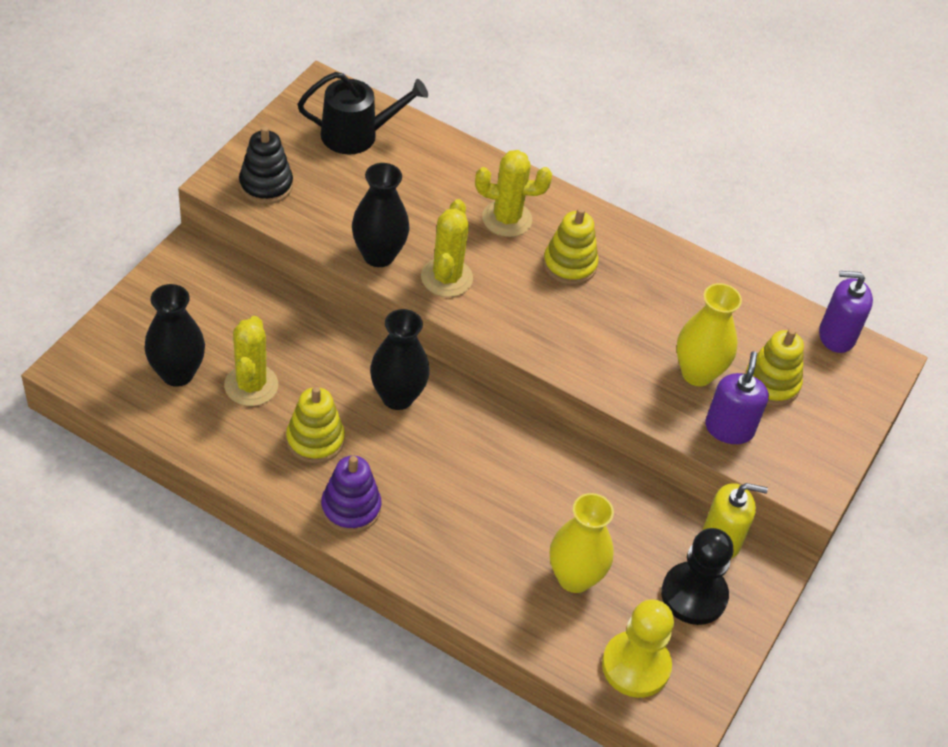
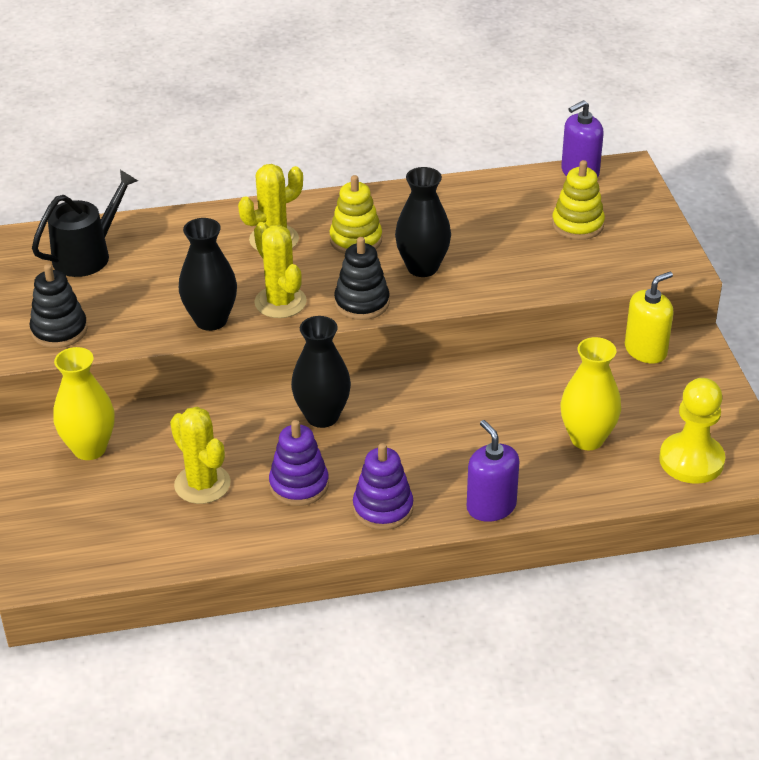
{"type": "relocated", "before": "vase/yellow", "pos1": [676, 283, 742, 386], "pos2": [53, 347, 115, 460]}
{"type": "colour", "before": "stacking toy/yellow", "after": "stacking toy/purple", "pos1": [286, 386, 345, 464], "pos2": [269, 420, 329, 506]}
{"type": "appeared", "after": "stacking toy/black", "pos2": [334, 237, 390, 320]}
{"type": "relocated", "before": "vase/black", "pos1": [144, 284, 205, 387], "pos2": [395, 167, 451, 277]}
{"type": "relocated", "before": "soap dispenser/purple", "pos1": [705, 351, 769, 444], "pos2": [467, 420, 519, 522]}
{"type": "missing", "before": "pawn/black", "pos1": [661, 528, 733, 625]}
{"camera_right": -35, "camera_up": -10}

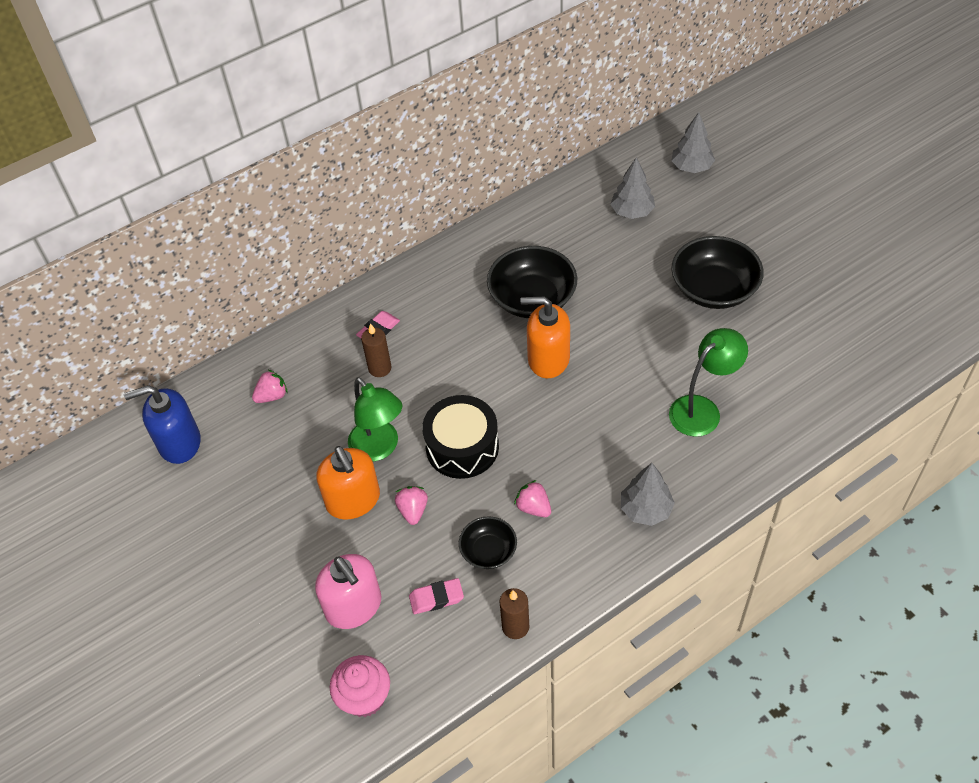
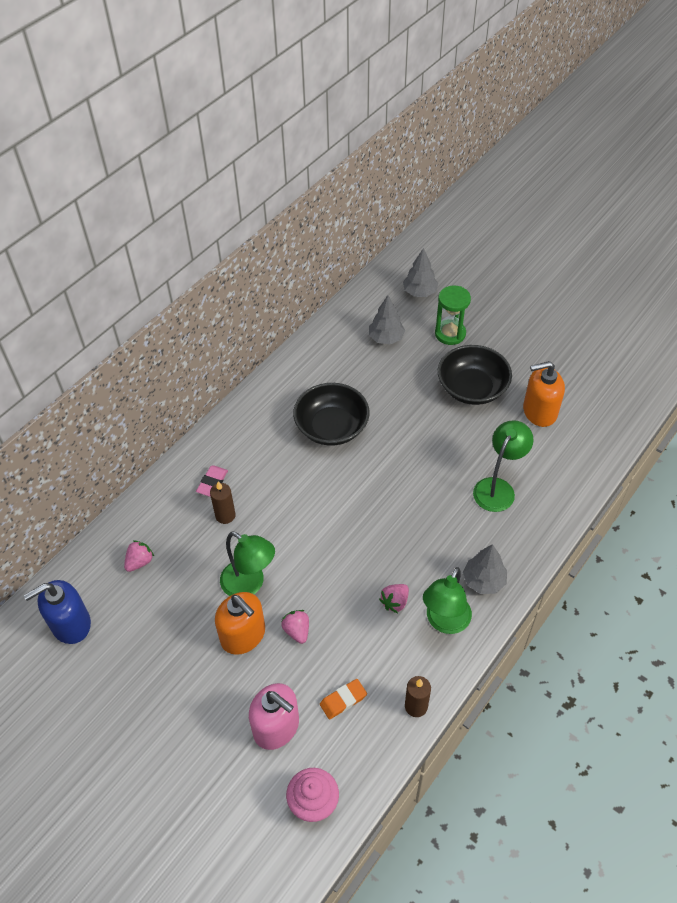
{"type": "colour", "before": "eraser/pink", "after": "eraser/orange", "pos1": [409, 578, 464, 614], "pos2": [320, 679, 367, 720]}
{"type": "spun", "before": "strawberry/pink", "pos1": [514, 480, 551, 517], "pos2": [379, 584, 409, 613], "turn": -75}
{"type": "appeared", "after": "lamp/green", "pos2": [423, 567, 472, 634]}
{"type": "appeared", "after": "hourglass/green", "pos2": [435, 286, 471, 345]}
{"type": "relocated", "before": "soap dispenser/orange", "pos1": [521, 297, 570, 378], "pos2": [523, 361, 565, 427]}
{"type": "missing", "before": "drum/black", "pos1": [422, 395, 499, 479]}
{"type": "missing", "before": "bowl/black", "pos1": [459, 516, 517, 569]}
{"camera_right": -20, "camera_up": 0}

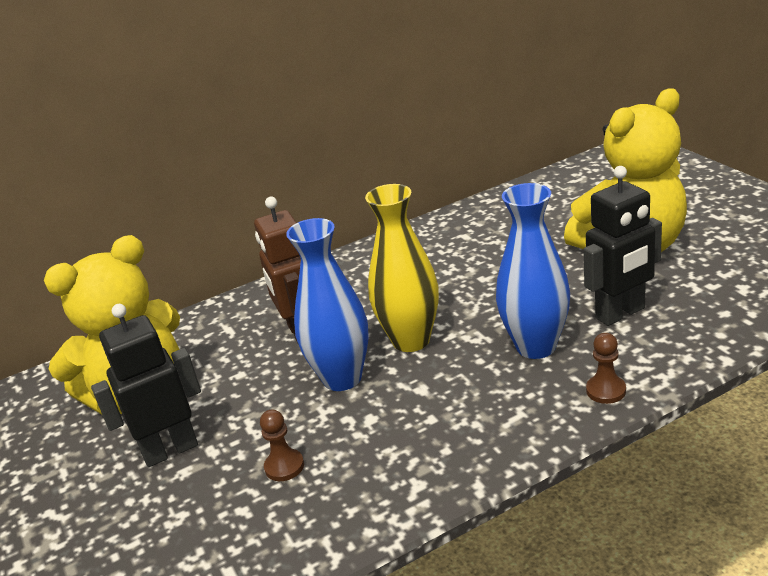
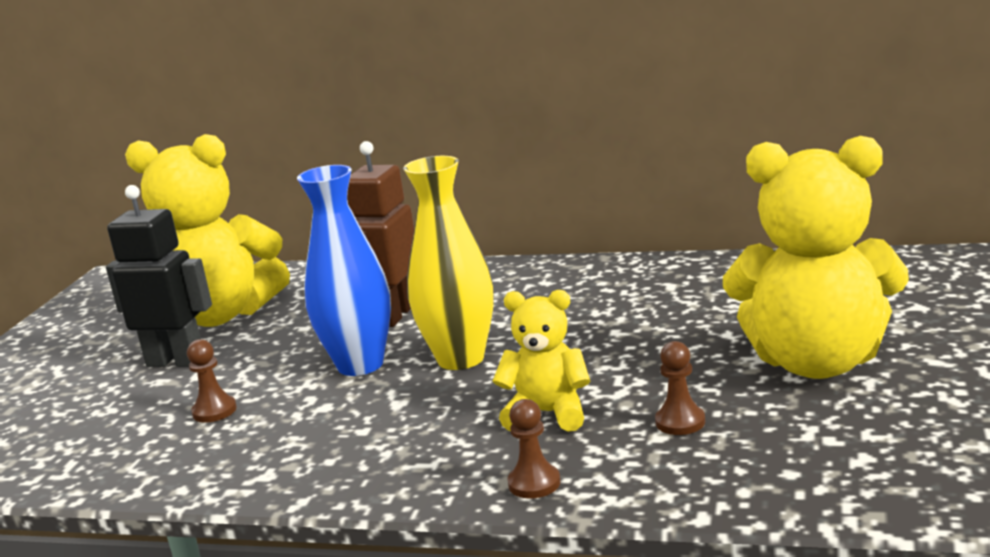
{"type": "exchanged", "before": "vase/blue", "after": "teddy bear/yellow", "pos1": [496, 183, 570, 359], "pos2": [493, 290, 590, 432]}
{"type": "exchanged", "before": "robot/black", "after": "pawn/brown", "pos1": [583, 166, 662, 326], "pos2": [655, 341, 705, 435]}
{"camera_right": 40, "camera_up": -10}

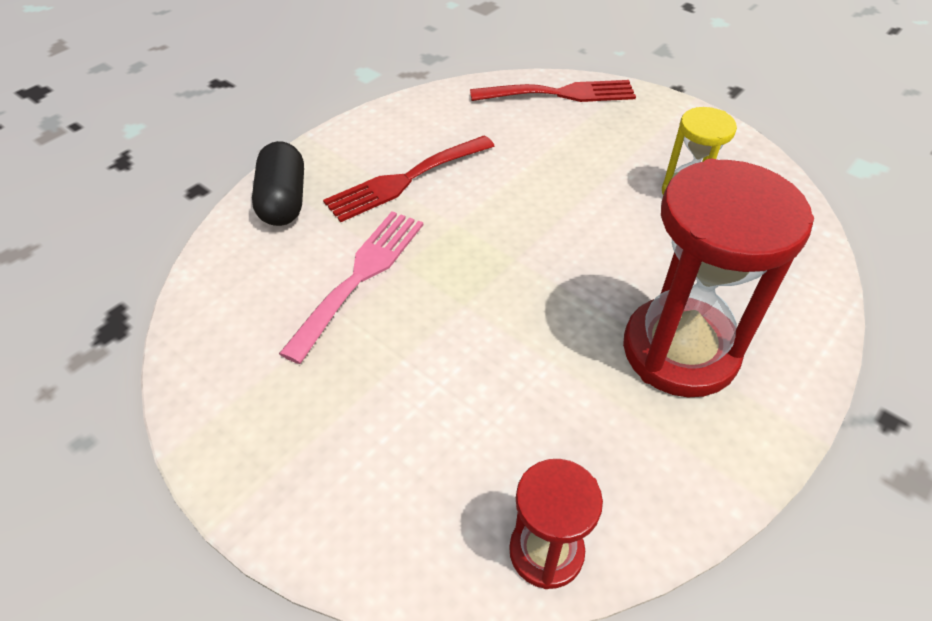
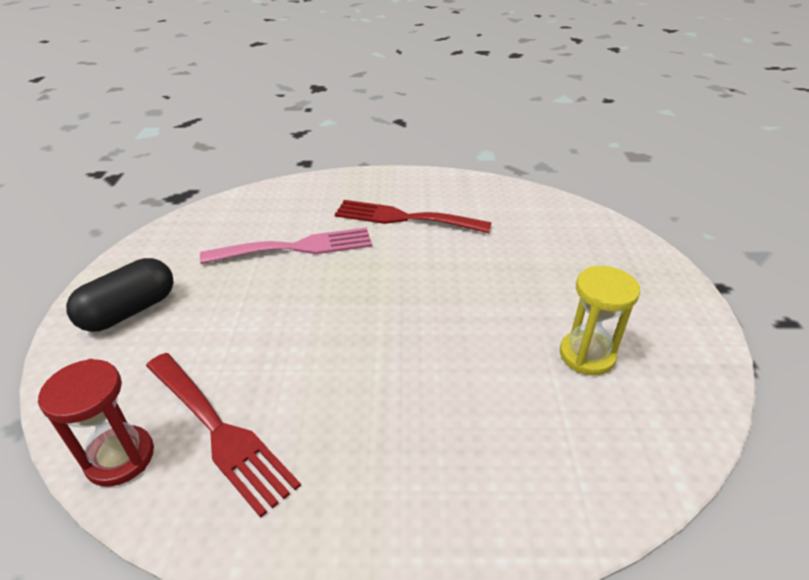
{"type": "relocated", "before": "capsule/black", "pos1": [252, 141, 304, 226], "pos2": [66, 258, 173, 332]}
{"type": "relocated", "before": "fork/red", "pos1": [470, 80, 636, 102], "pos2": [146, 353, 301, 518]}
{"type": "missing", "before": "hourglass/red", "pos1": [623, 159, 814, 397]}
{"camera_right": 50, "camera_up": -10}

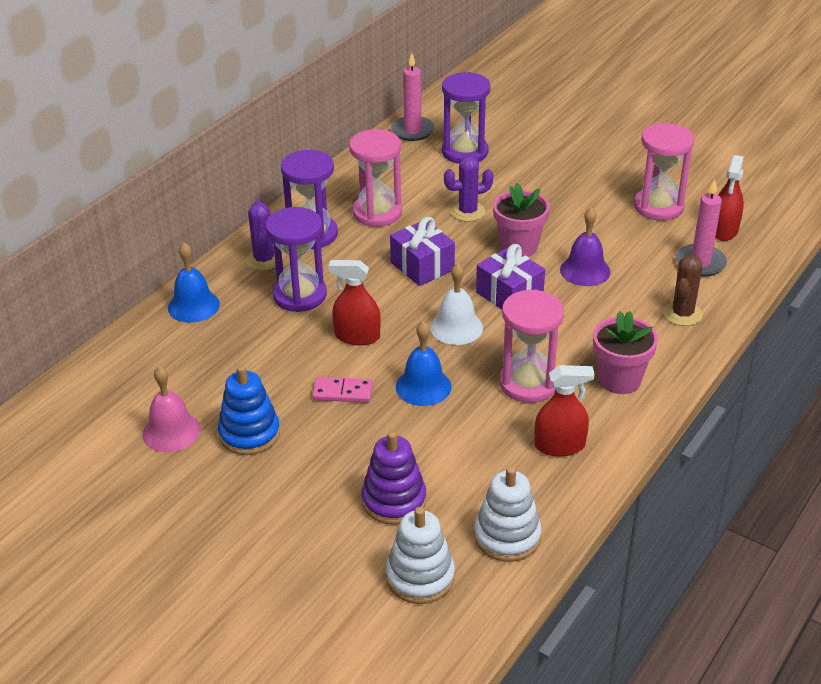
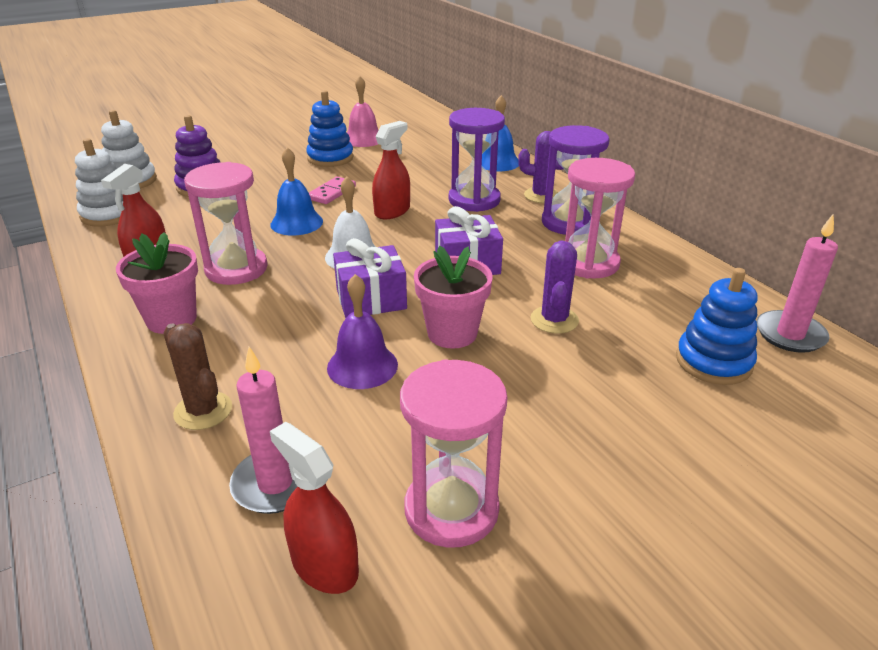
{"type": "exchanged", "before": "hourglass/purple", "after": "stacking toy/blue", "pos1": [442, 72, 490, 164], "pos2": [676, 268, 758, 385]}
{"camera_right": 115, "camera_up": -5}

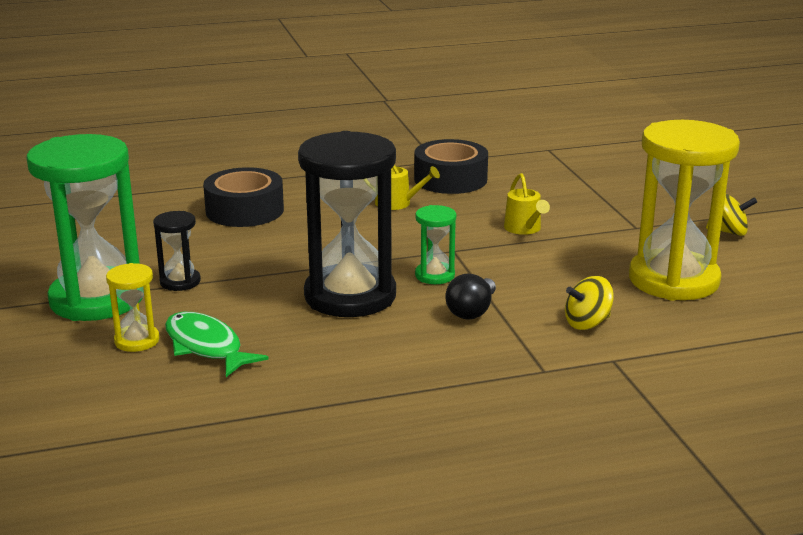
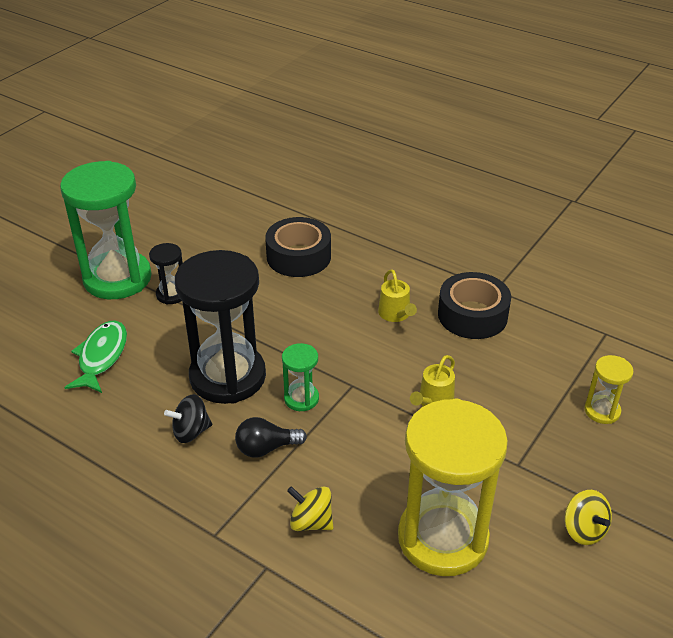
{"type": "appeared", "after": "spinning top/black", "pos2": [164, 394, 212, 443]}
{"type": "relocated", "before": "hourglass/yellow", "pos1": [106, 263, 160, 352], "pos2": [584, 355, 634, 424]}
{"camera_right": 50, "camera_up": 15}

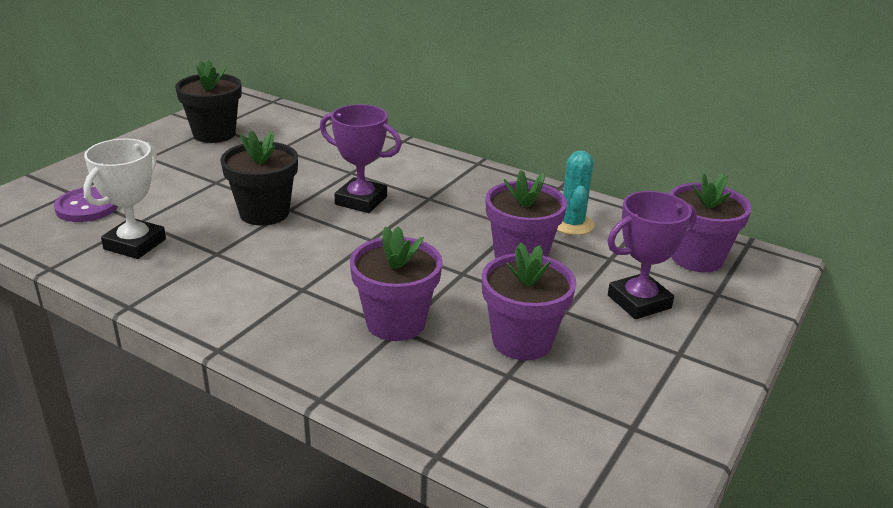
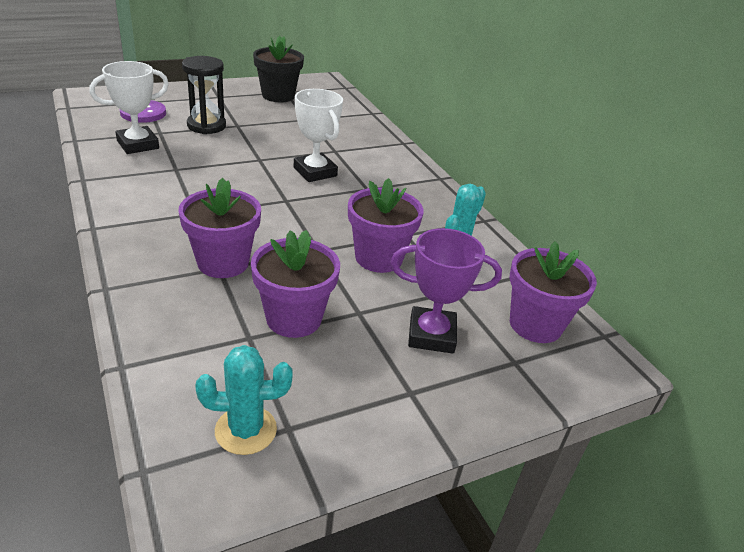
{"type": "appeared", "after": "hourglass/black", "pos2": [182, 56, 226, 134]}
{"type": "appeared", "after": "cactus/turquoise", "pos2": [195, 345, 293, 455]}
{"type": "colour", "before": "trophy/purple", "after": "trophy/white", "pos1": [320, 104, 402, 213], "pos2": [294, 89, 343, 182]}
{"type": "missing", "before": "flower pot/black", "pos1": [220, 130, 298, 226]}
{"camera_right": 30, "camera_up": 5}

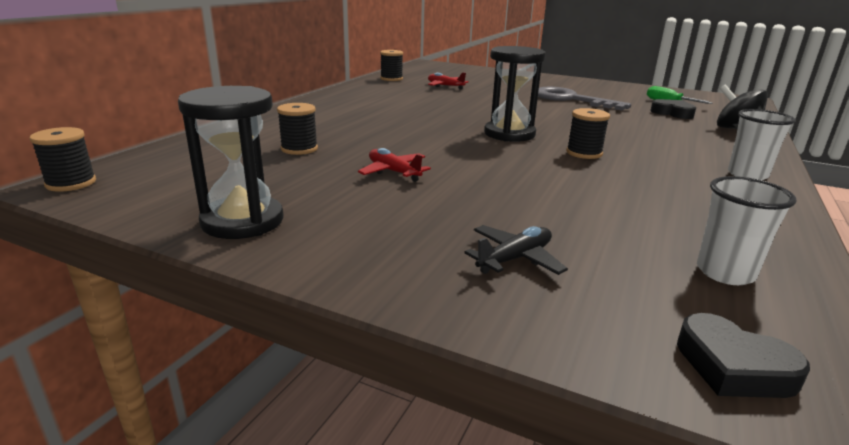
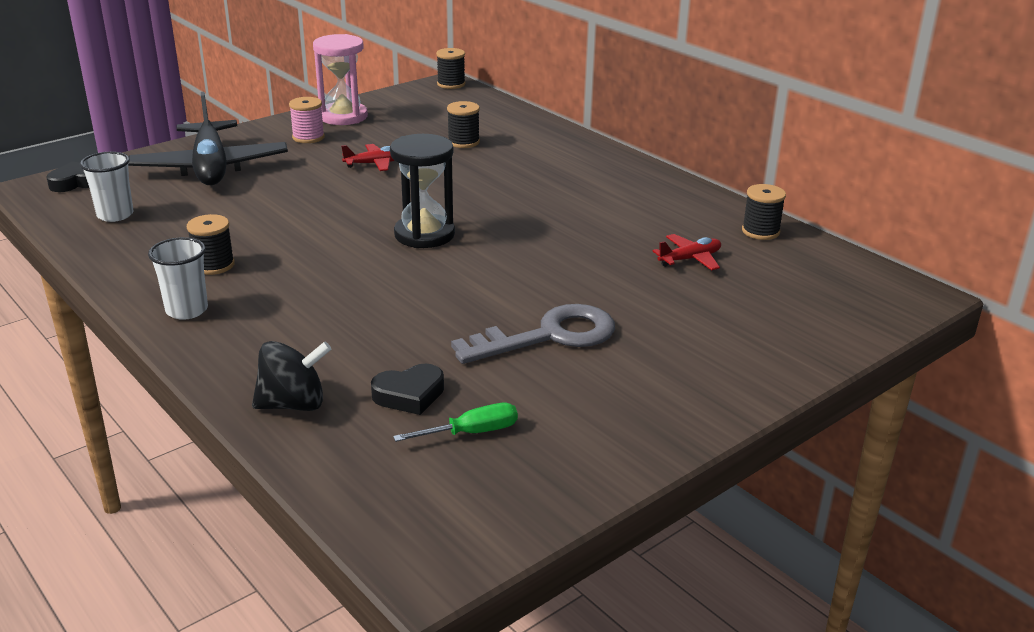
{"type": "size", "before": "plane/black", "pos1": [465, 225, 568, 275], "pos2": [128, 92, 288, 185], "scale": 2.25}
{"type": "relocated", "before": "spool/black", "pos1": [566, 108, 610, 159], "pos2": [187, 214, 235, 275]}
{"type": "appeared", "after": "spool/pink", "pos2": [289, 97, 325, 143]}
{"type": "colour", "before": "hourglass/black", "after": "hourglass/pink", "pos1": [178, 86, 284, 239], "pos2": [313, 34, 368, 125]}
{"camera_right": 115, "camera_up": 5}

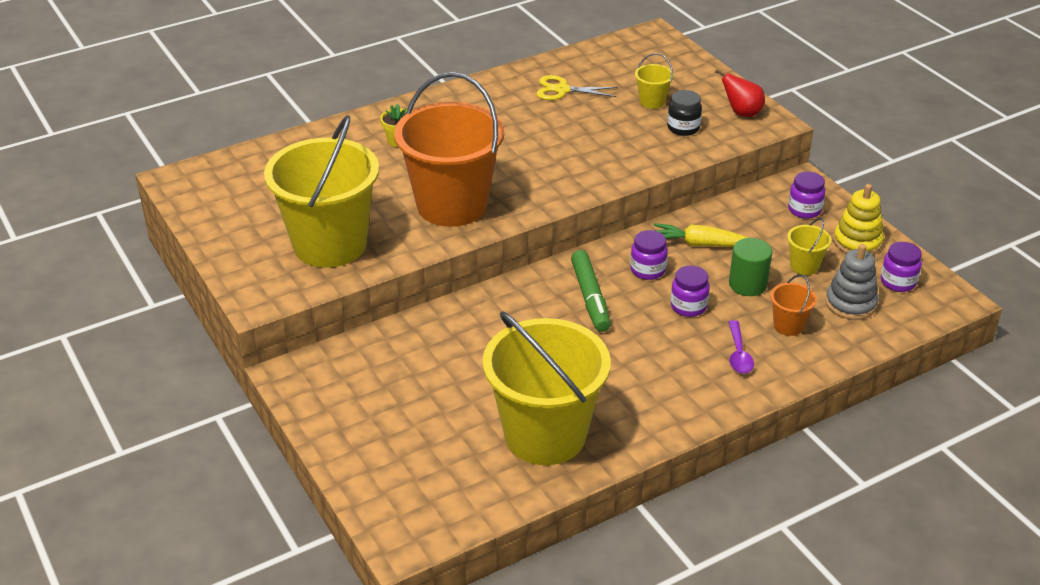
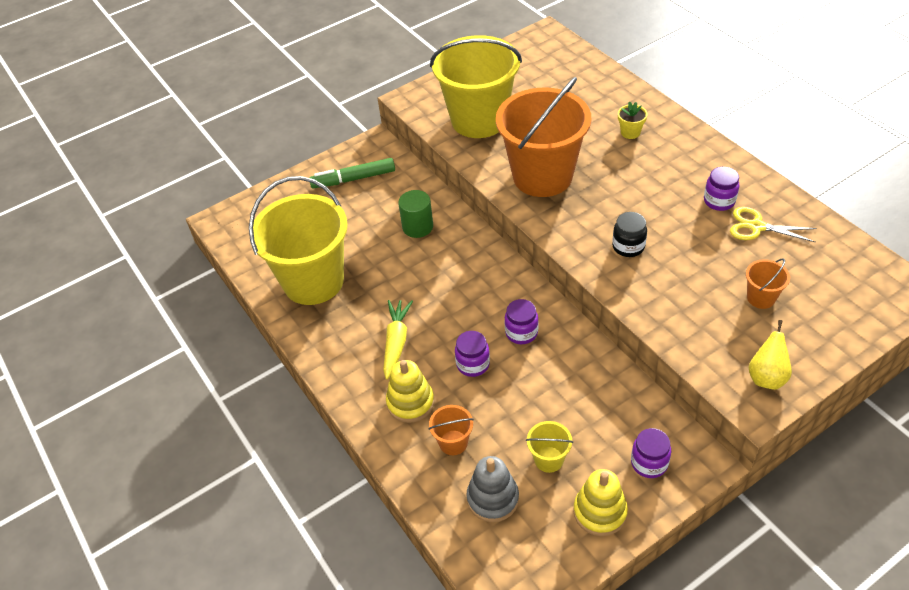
{"type": "relocated", "before": "marker/green", "pos1": [571, 250, 611, 332], "pos2": [309, 158, 395, 188]}
{"type": "relocated", "before": "carrot/yellow", "pos1": [653, 223, 748, 247], "pos2": [383, 300, 413, 380]}
{"type": "exchanged", "before": "spoon/purple", "after": "stacking toy/yellow", "pos1": [728, 320, 754, 374], "pos2": [386, 360, 434, 423]}
{"type": "relocated", "before": "cylinder/green", "pos1": [729, 238, 772, 296], "pos2": [398, 190, 433, 238]}
{"type": "relocated", "before": "jar/black", "pos1": [667, 90, 702, 136], "pos2": [612, 212, 647, 257]}
{"type": "relocated", "before": "jar/purple", "pos1": [881, 242, 922, 292], "pos2": [704, 167, 739, 211]}
{"type": "spun", "before": "scissors/yellow", "pos1": [537, 75, 618, 100], "pos2": [730, 207, 817, 243], "turn": -75}
{"type": "colour", "before": "bucket/yellow", "after": "bucket/orange", "pos1": [635, 53, 674, 109], "pos2": [746, 258, 790, 309]}
{"type": "colour", "before": "pear/red", "after": "pear/yellow", "pos1": [715, 69, 765, 117], "pos2": [749, 320, 792, 390]}
{"camera_right": 90, "camera_up": 10}

